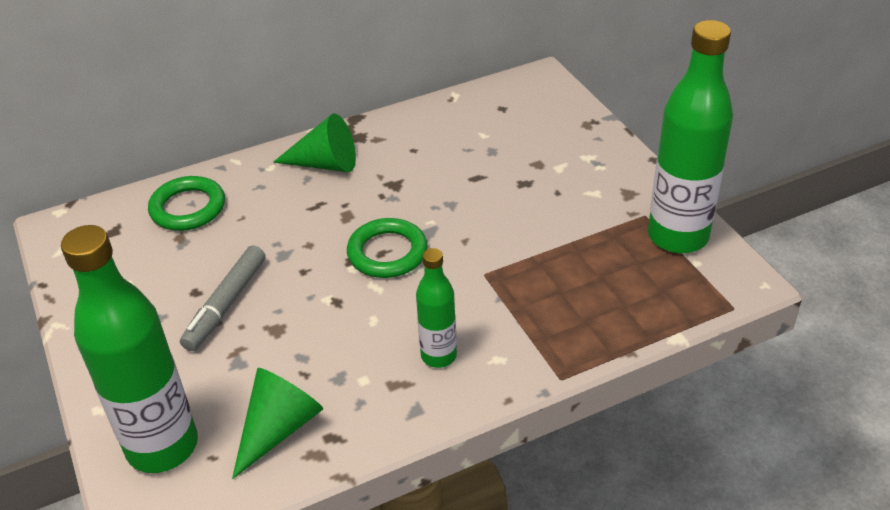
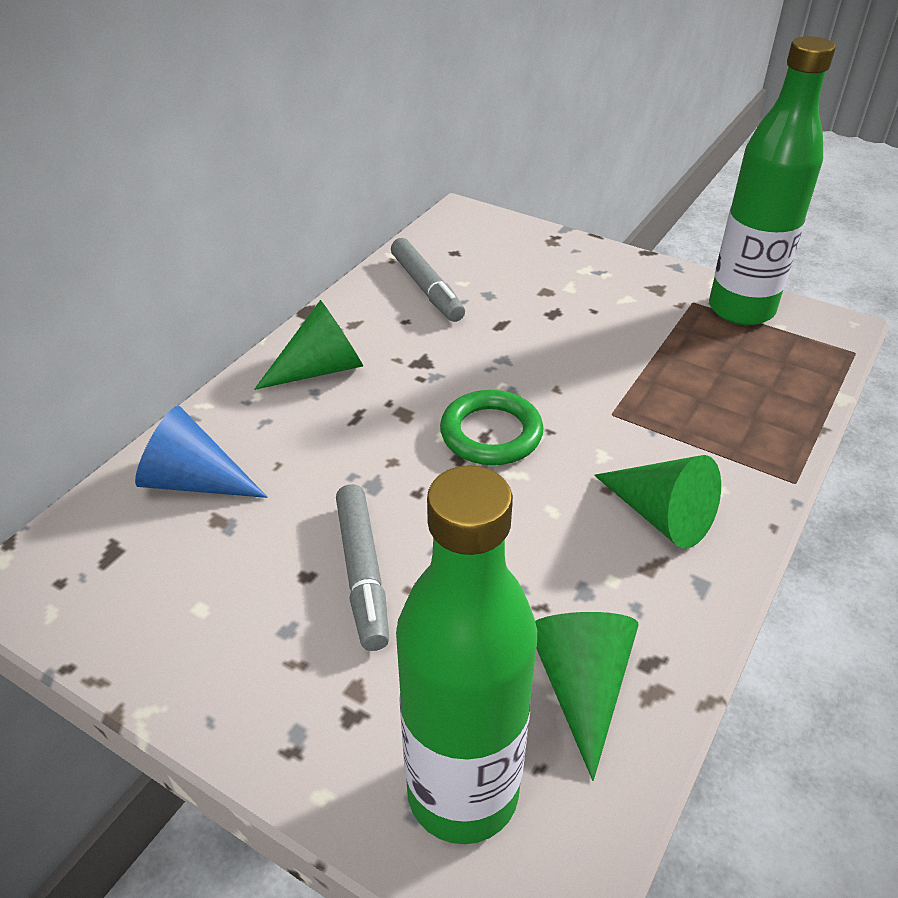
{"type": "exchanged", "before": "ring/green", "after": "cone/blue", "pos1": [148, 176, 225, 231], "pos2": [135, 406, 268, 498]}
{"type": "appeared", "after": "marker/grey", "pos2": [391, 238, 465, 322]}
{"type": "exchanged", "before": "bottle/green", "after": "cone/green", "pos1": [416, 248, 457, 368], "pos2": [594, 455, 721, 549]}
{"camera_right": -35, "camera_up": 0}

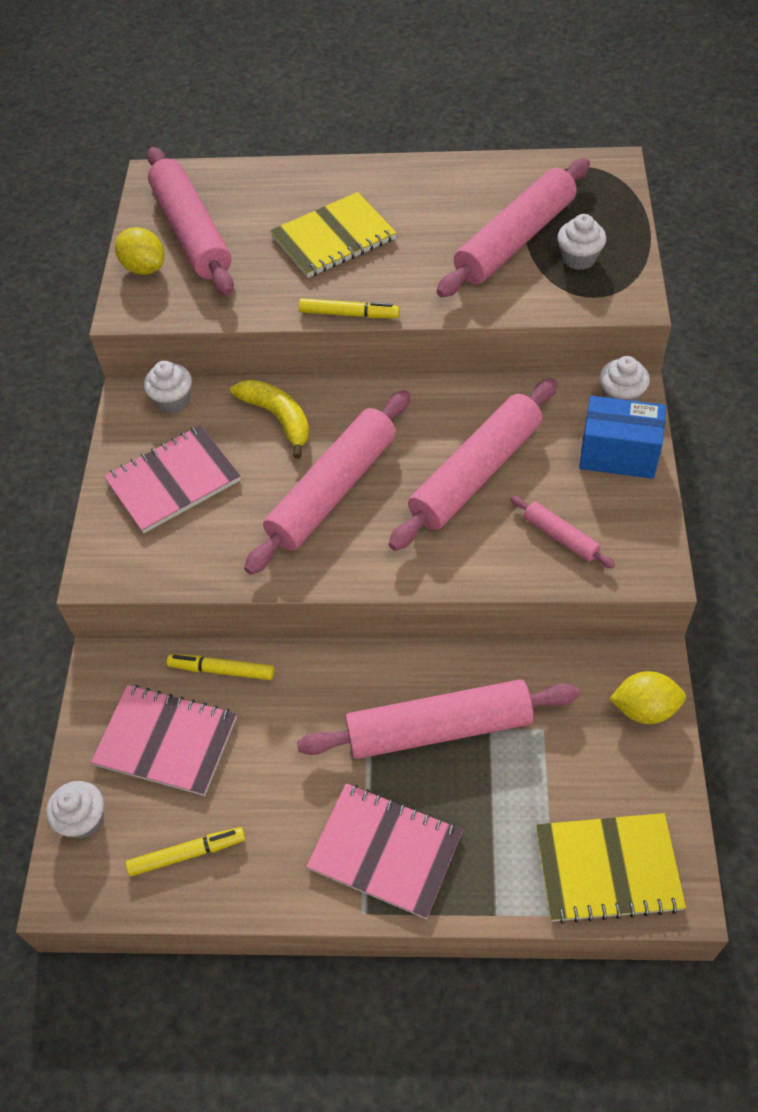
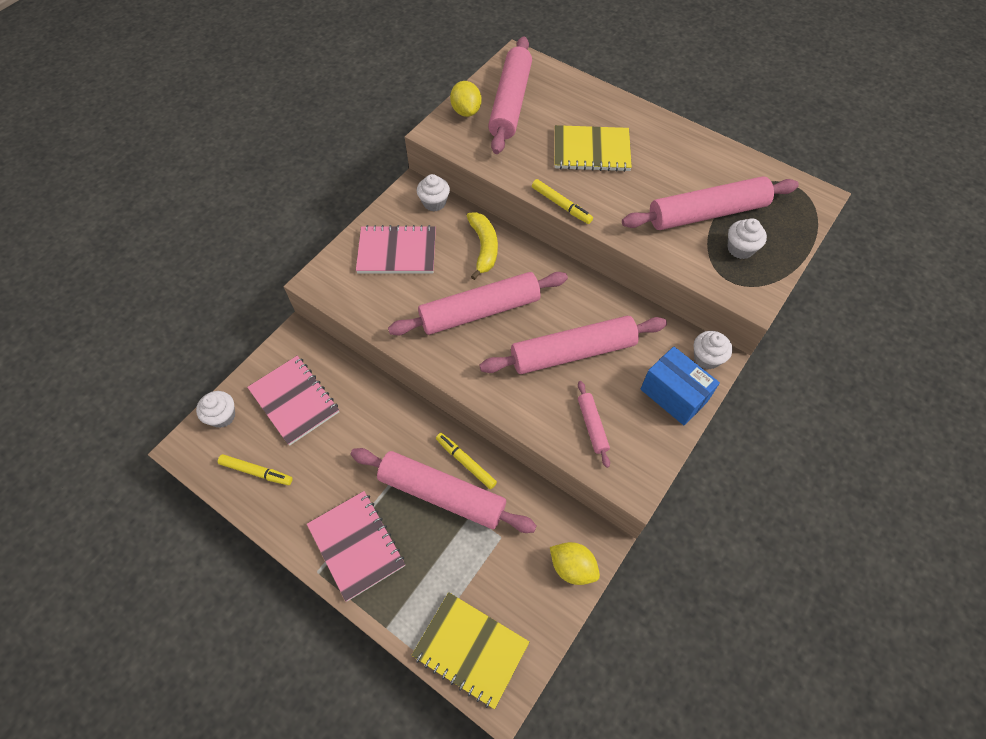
{"type": "relocated", "before": "marker/yellow", "pos1": [167, 654, 274, 680], "pos2": [436, 433, 497, 489]}
{"camera_right": 30, "camera_up": 5}

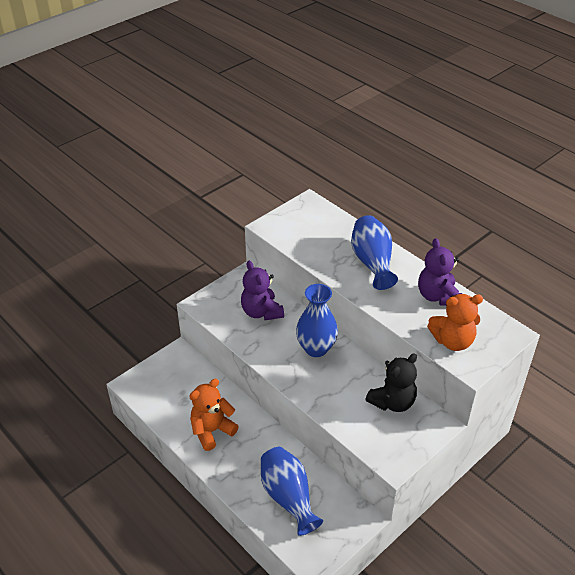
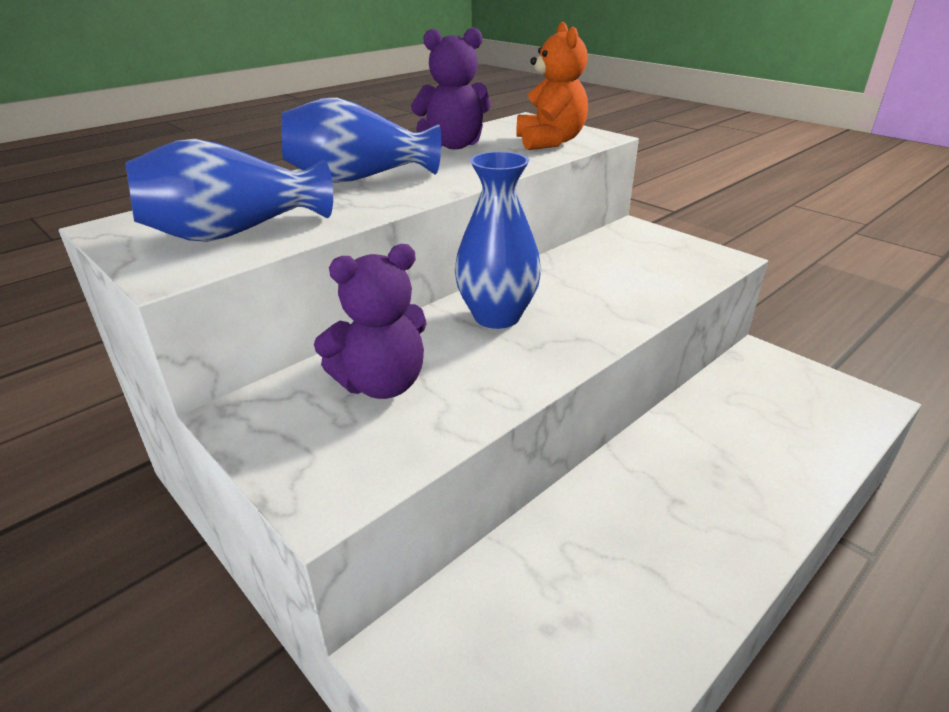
{"type": "relocated", "before": "vase/blue", "pos1": [261, 447, 323, 536], "pos2": [125, 139, 333, 242]}
{"type": "missing", "before": "teddy bear/orange", "pos1": [189, 379, 239, 451]}
{"type": "missing", "before": "teddy bear/black", "pos1": [365, 353, 417, 412]}
{"camera_right": -90, "camera_up": -10}

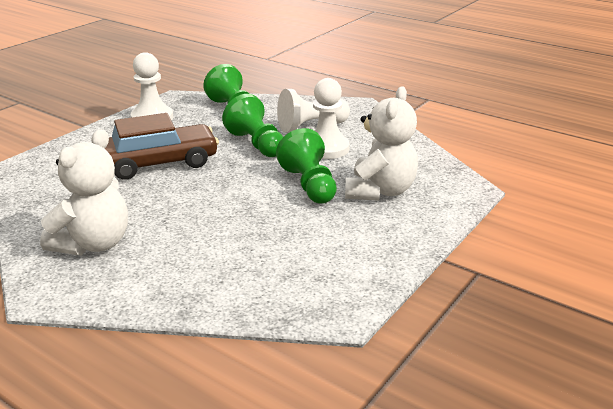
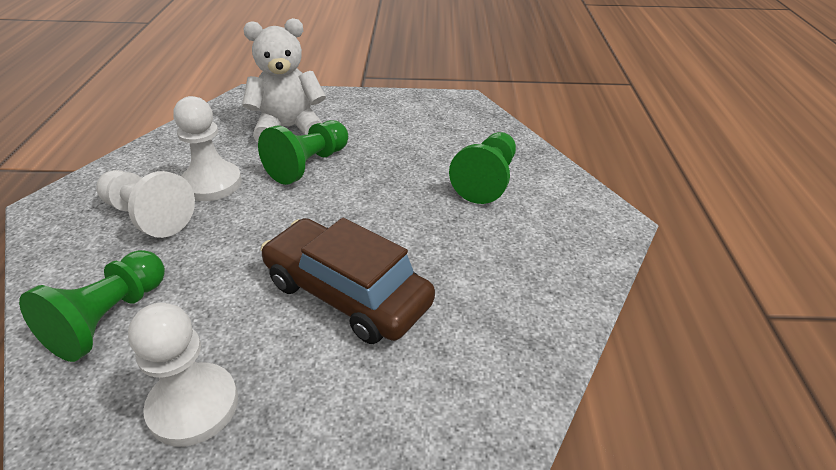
{"type": "relocated", "before": "pawn/green", "pos1": [222, 94, 283, 157], "pos2": [449, 132, 516, 204]}
{"type": "missing", "before": "teddy bear/white", "pos1": [40, 129, 128, 255]}
{"camera_right": -125, "camera_up": 10}

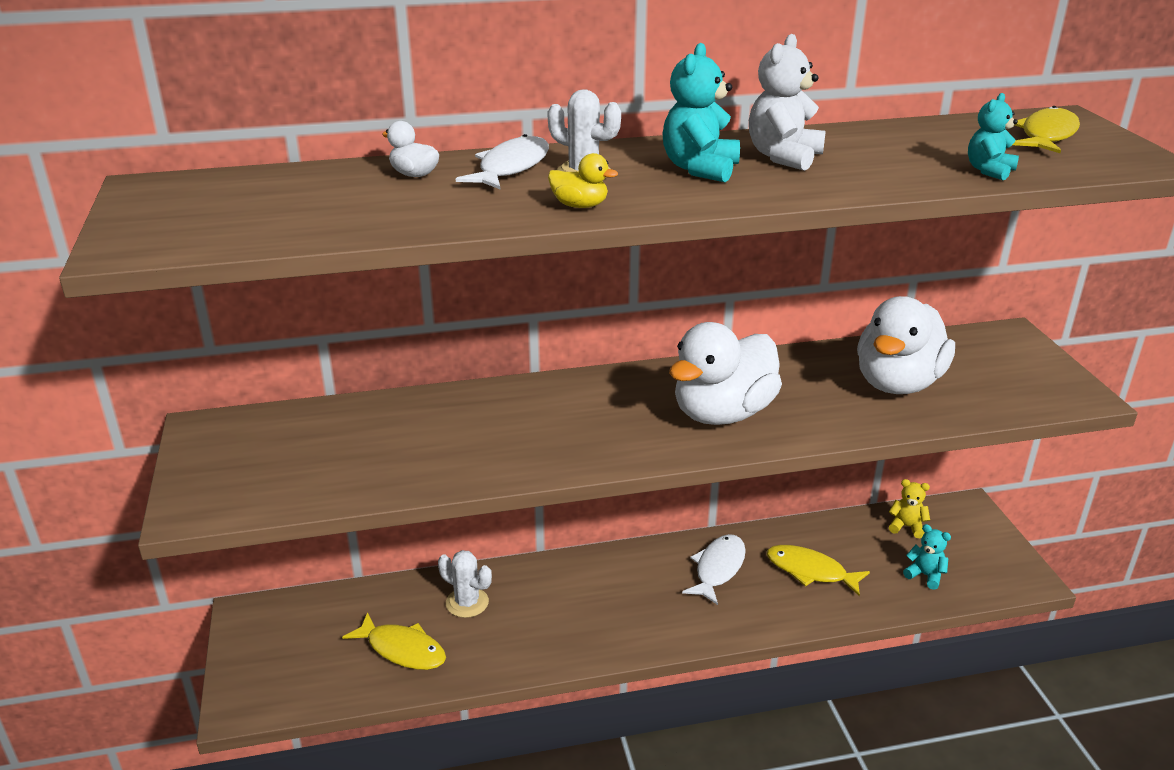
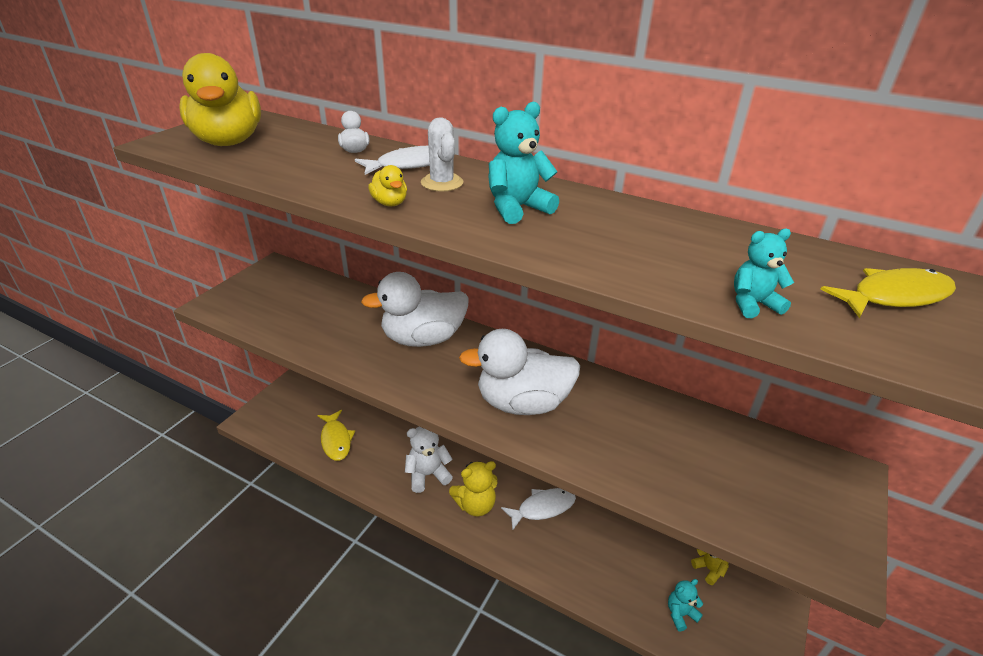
{"type": "appeared", "after": "duck/yellow", "pos2": [179, 53, 261, 146]}
{"type": "relocated", "before": "duck/white", "pos1": [857, 296, 955, 394], "pos2": [361, 272, 468, 347]}
{"type": "relocated", "before": "teddy bear/white", "pos1": [749, 34, 826, 171], "pos2": [405, 427, 453, 493]}
{"type": "appeared", "after": "teddy bear/yellow", "pos2": [449, 461, 498, 516]}
{"type": "spun", "before": "teddy bear/turquoise", "pos1": [903, 524, 951, 590], "pos2": [668, 579, 703, 631], "turn": -105}
{"type": "missing", "before": "cactus/white", "pos1": [438, 550, 492, 618]}
{"type": "missing", "before": "fish/yellow", "pos1": [767, 545, 870, 596]}
{"camera_right": 40, "camera_up": 5}

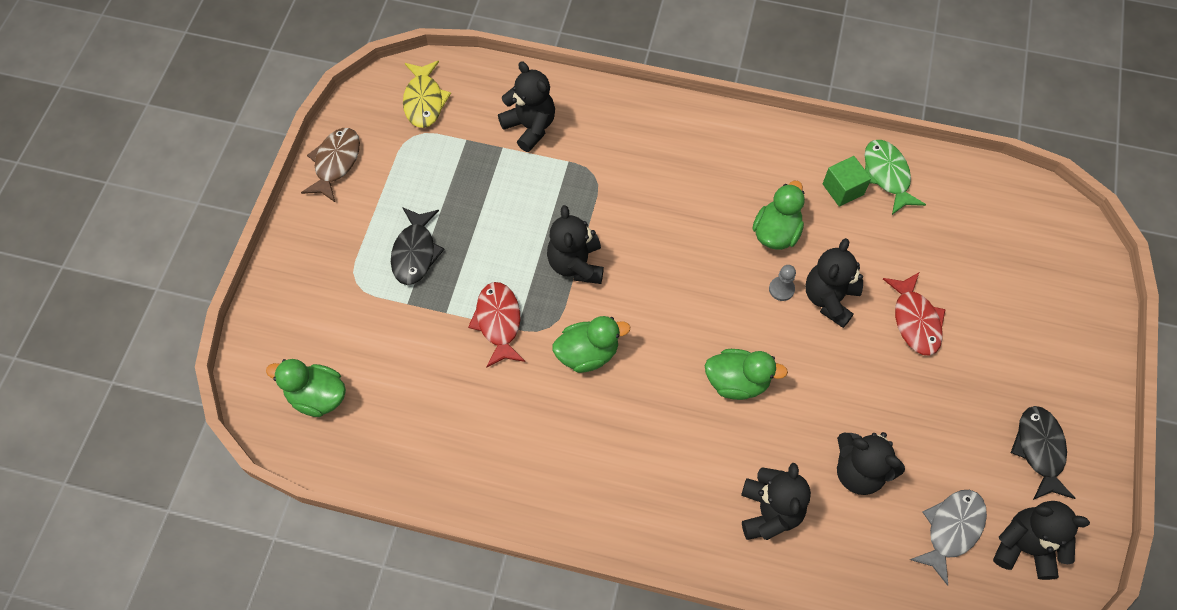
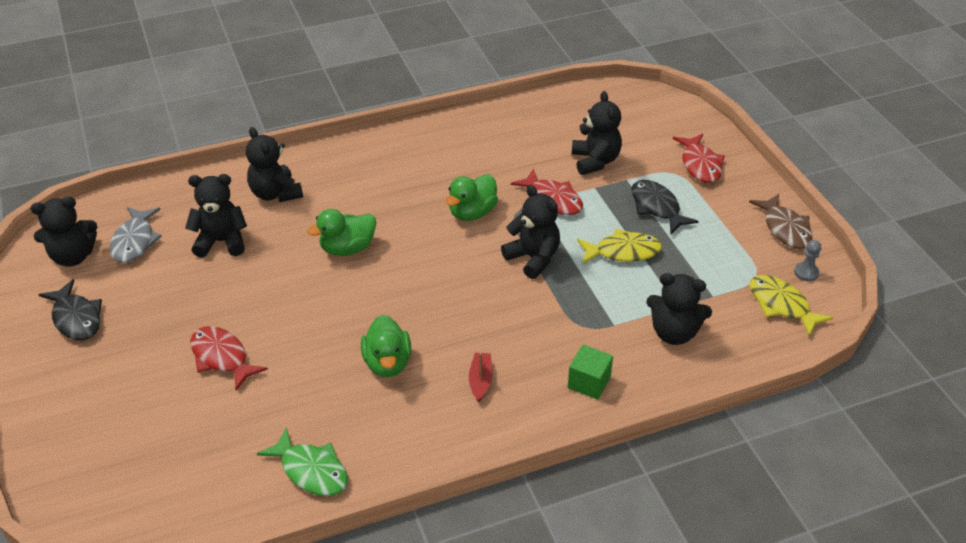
{"type": "appeared", "after": "boat/red", "pos2": [469, 353, 493, 402]}
{"type": "relocated", "before": "cube/green", "pos1": [823, 156, 871, 207], "pos2": [568, 345, 613, 400]}
{"type": "relocated", "before": "teddy bear/black", "pos1": [805, 238, 863, 328], "pos2": [572, 91, 622, 175]}
{"type": "appeared", "after": "fish/yellow", "pos2": [577, 229, 662, 264]}
{"type": "appeared", "after": "fish/red", "pos2": [673, 134, 725, 183]}
{"type": "relocated", "before": "pawn/grey", "pos1": [769, 265, 796, 301], "pos2": [794, 240, 821, 281]}
{"type": "missing", "before": "duck/green", "pos1": [266, 359, 346, 417]}
{"camera_right": 145, "camera_up": -20}

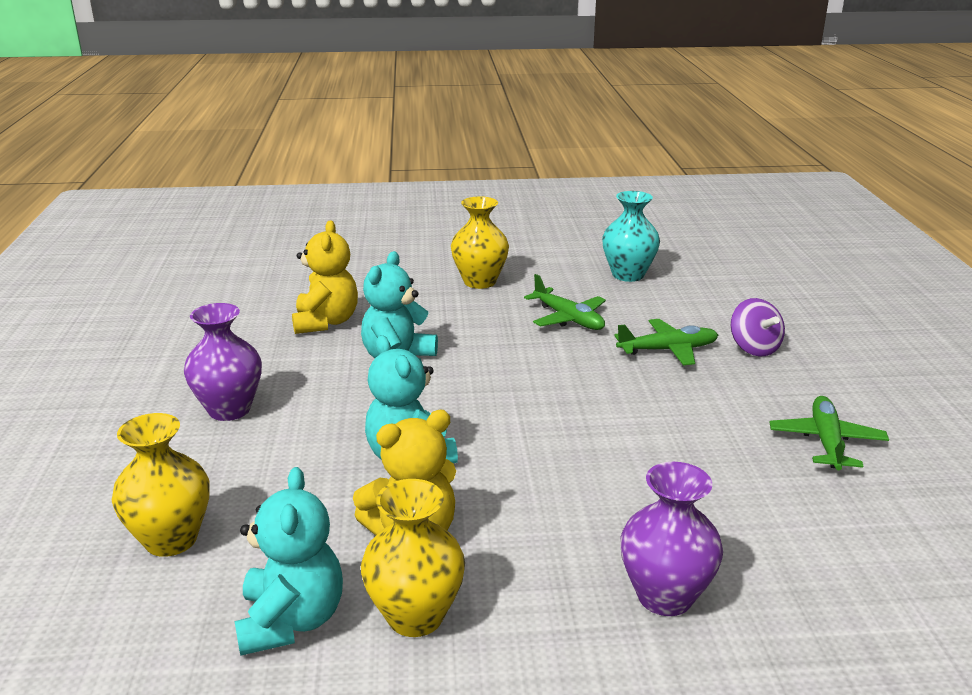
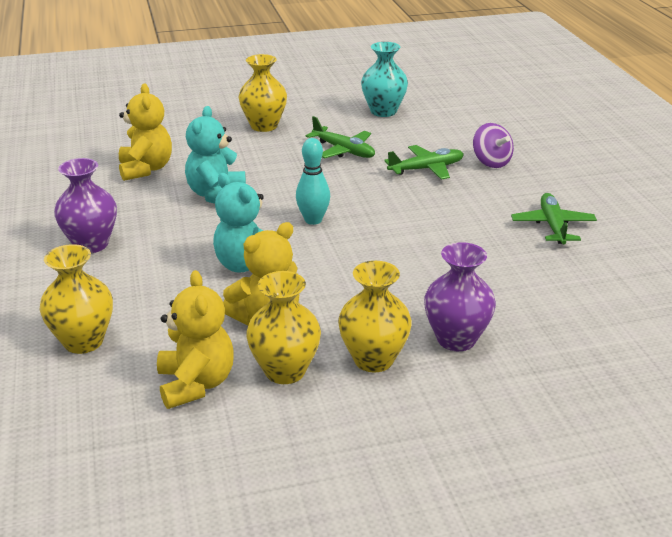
{"type": "colour", "before": "teddy bear/turquoise", "after": "teddy bear/yellow", "pos1": [235, 467, 343, 656], "pos2": [157, 270, 234, 409]}
{"type": "appeared", "after": "bowling pin/turquoise", "pos2": [296, 138, 330, 225]}
{"type": "appeared", "after": "vase/yellow", "pos2": [338, 261, 412, 373]}
{"camera_right": -10, "camera_up": 5}

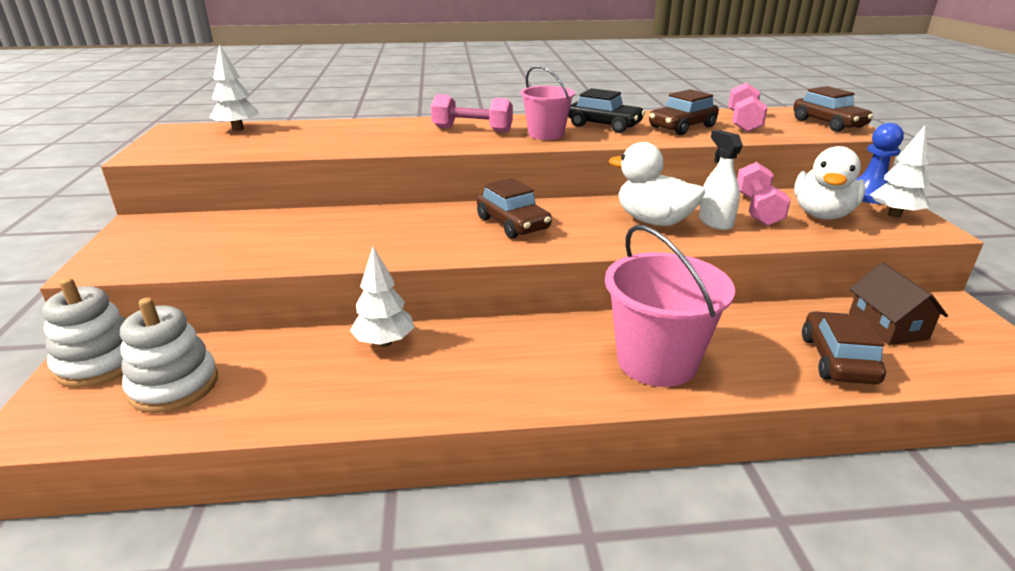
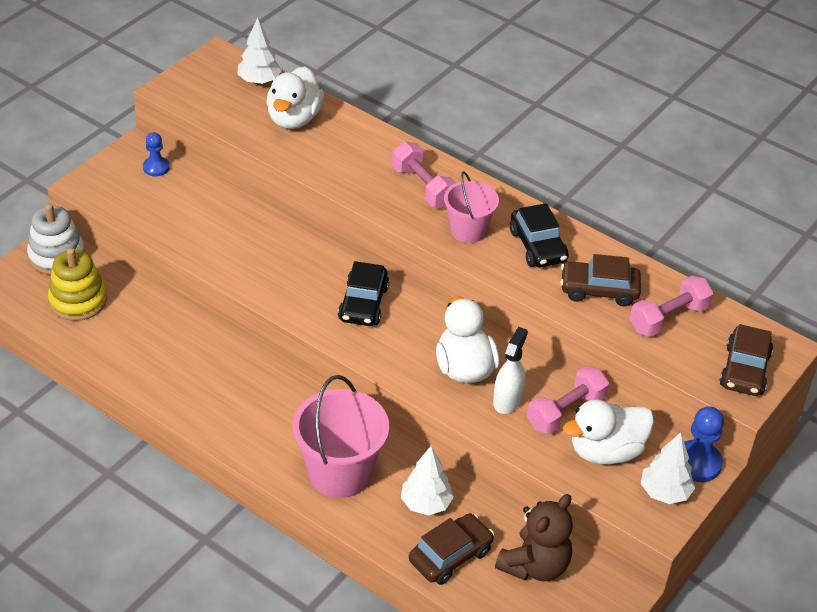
{"type": "colour", "before": "stacking toy/white", "after": "stacking toy/yellow", "pos1": [120, 298, 218, 413], "pos2": [48, 248, 107, 321]}
{"type": "appeared", "after": "pawn/blue", "pos2": [143, 132, 170, 176]}
{"type": "appeared", "after": "duck/white", "pos2": [266, 67, 324, 129]}
{"type": "colour", "before": "car/brown", "after": "car/black", "pos1": [477, 178, 552, 239], "pos2": [338, 261, 389, 326]}
{"type": "relocated", "before": "tree/white", "pos1": [350, 246, 414, 347], "pos2": [401, 446, 454, 516]}
{"type": "exchanged", "before": "house/brown", "after": "teddy bear/brown", "pos1": [849, 263, 948, 345], "pos2": [495, 494, 573, 582]}
{"camera_right": 40, "camera_up": 15}

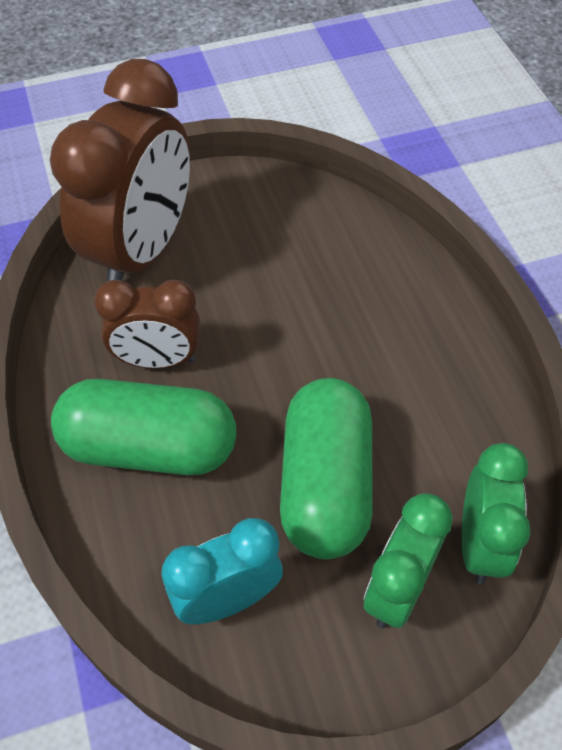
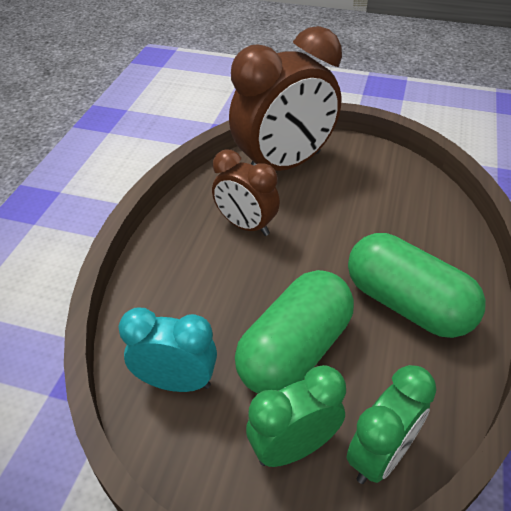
{"type": "relocated", "before": "capsule/green", "pos1": [51, 379, 236, 475], "pos2": [348, 233, 486, 338]}
{"camera_right": 35, "camera_up": -10}

